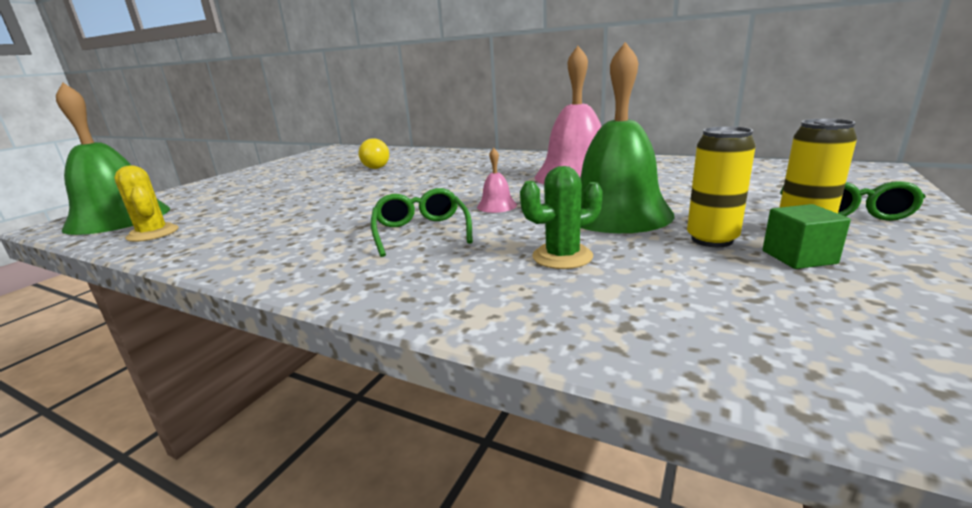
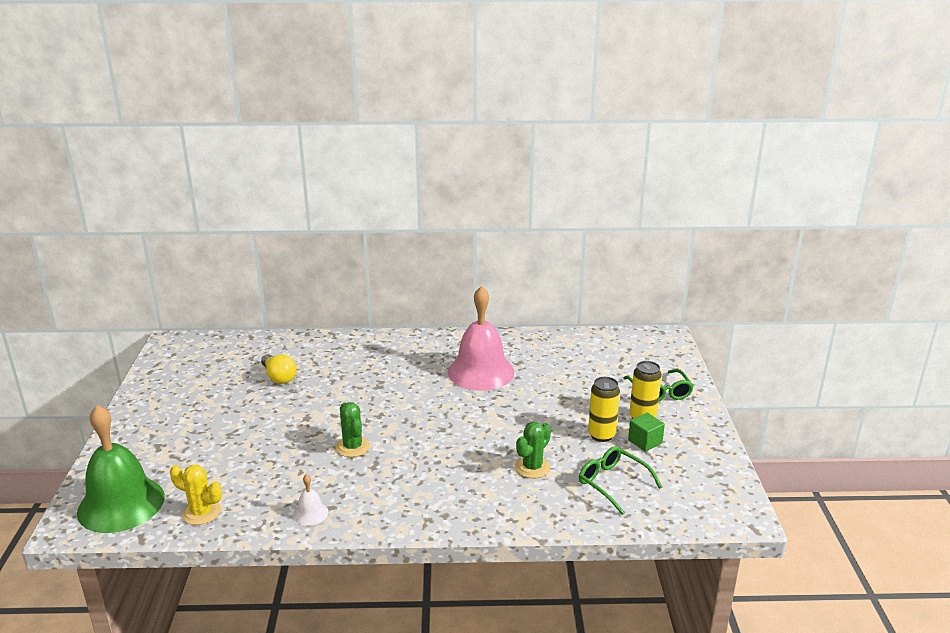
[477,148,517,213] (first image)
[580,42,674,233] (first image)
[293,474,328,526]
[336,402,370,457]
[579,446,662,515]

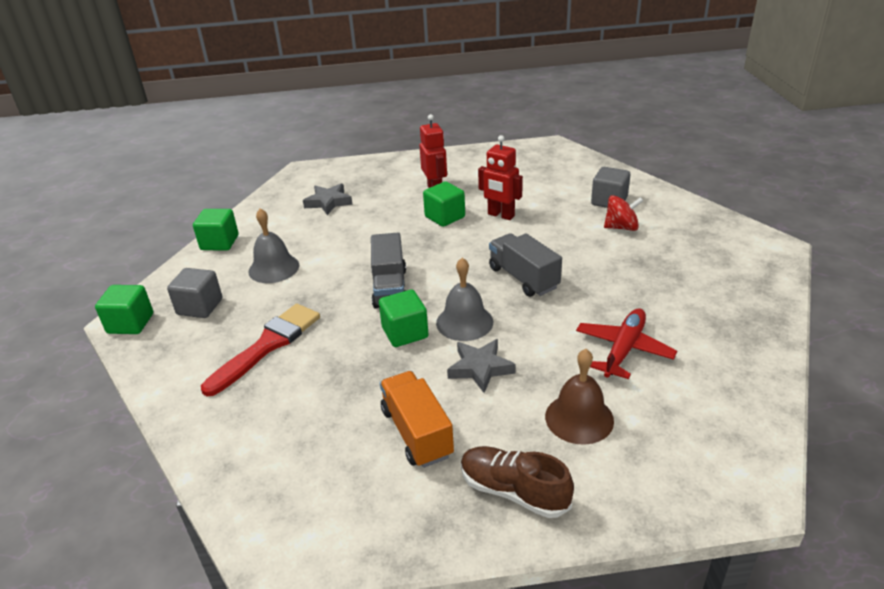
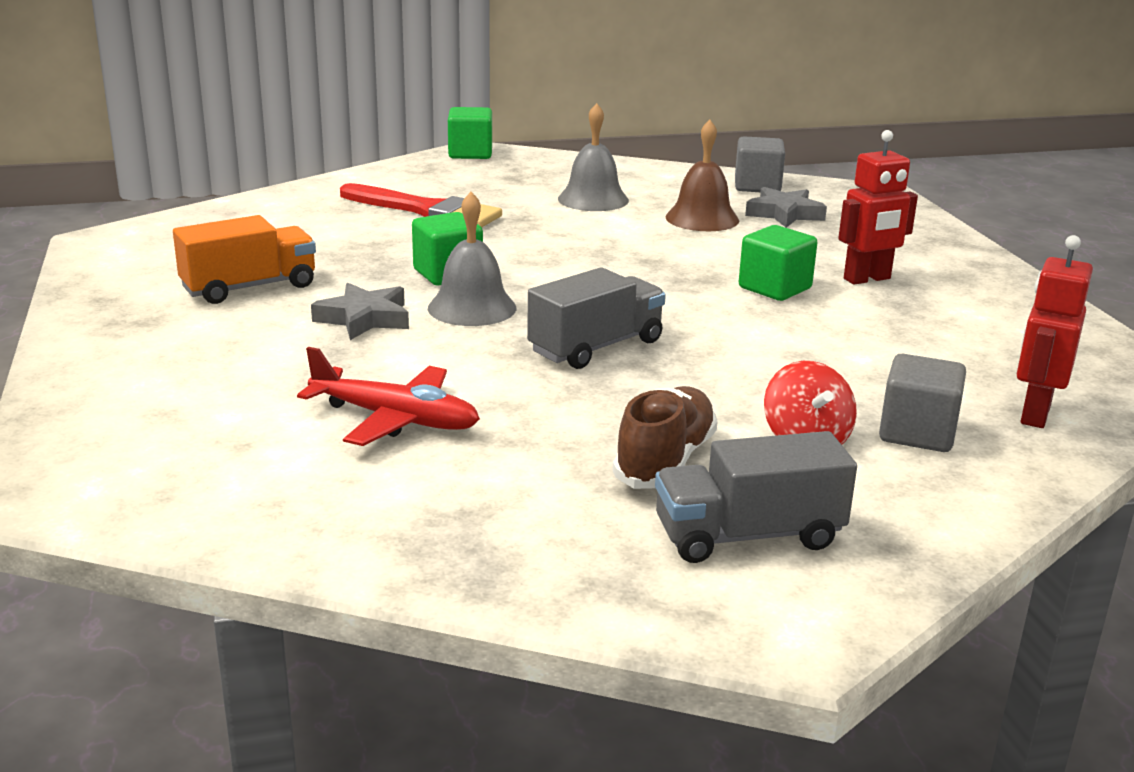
[193,209,238,251] (first image)
[735,136,785,192]
[655,431,857,563]
[613,386,718,489]
[1017,235,1093,428]
[665,120,739,231]

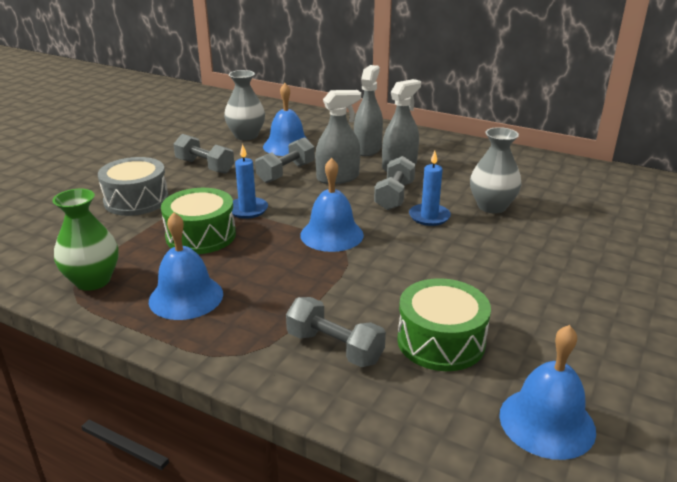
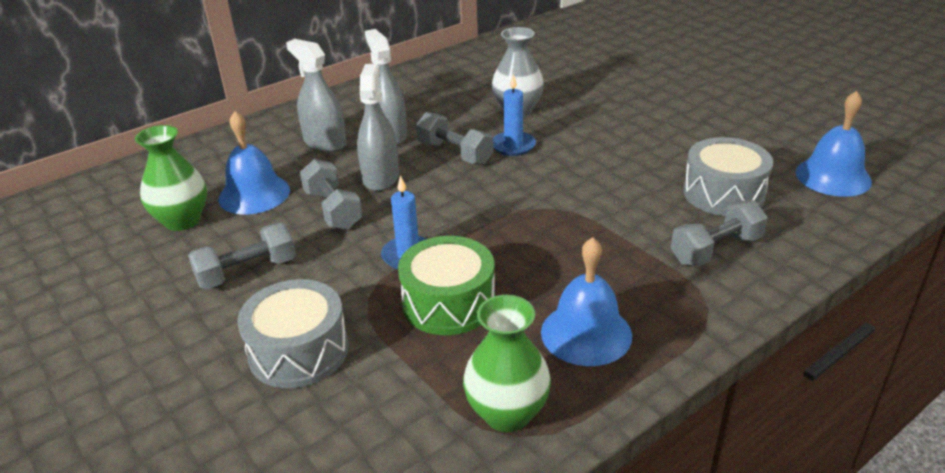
[300,158,364,252] (first image)
[135,125,207,231]
[683,137,773,216]

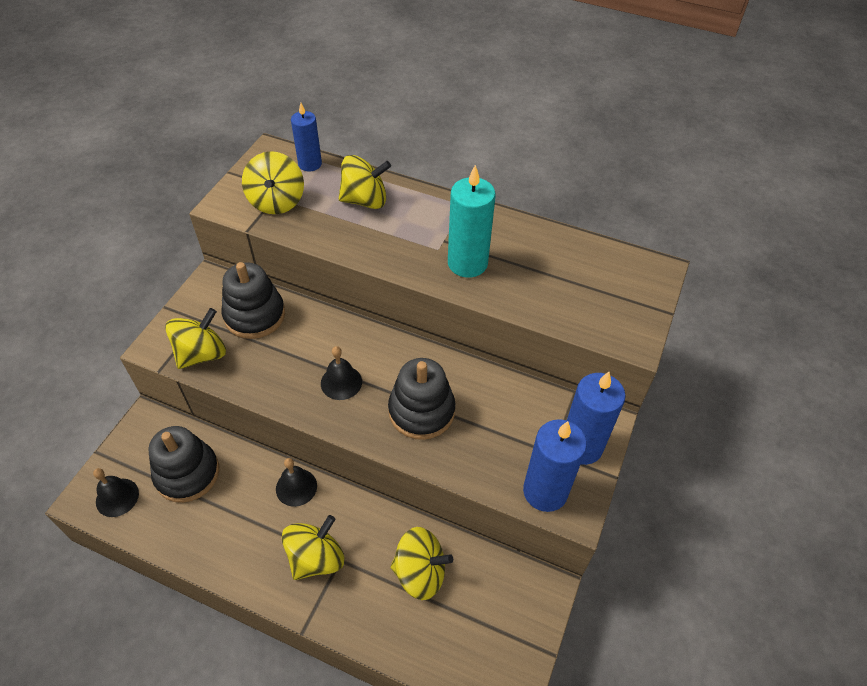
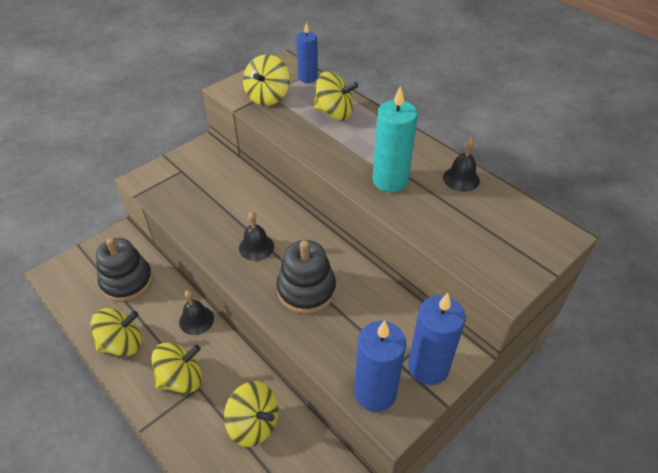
[222,262,285,339] (first image)
[443,137,480,192]
[91,308,142,356]

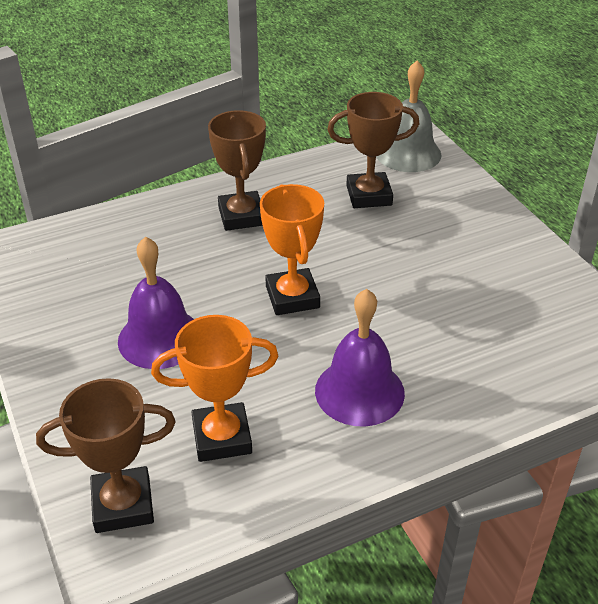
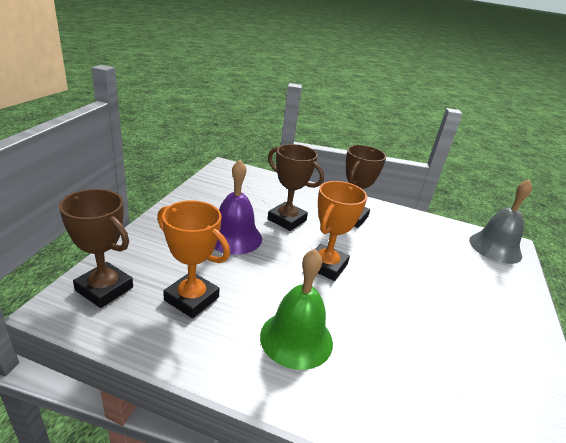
[268,144,324,231]
[260,249,333,370]

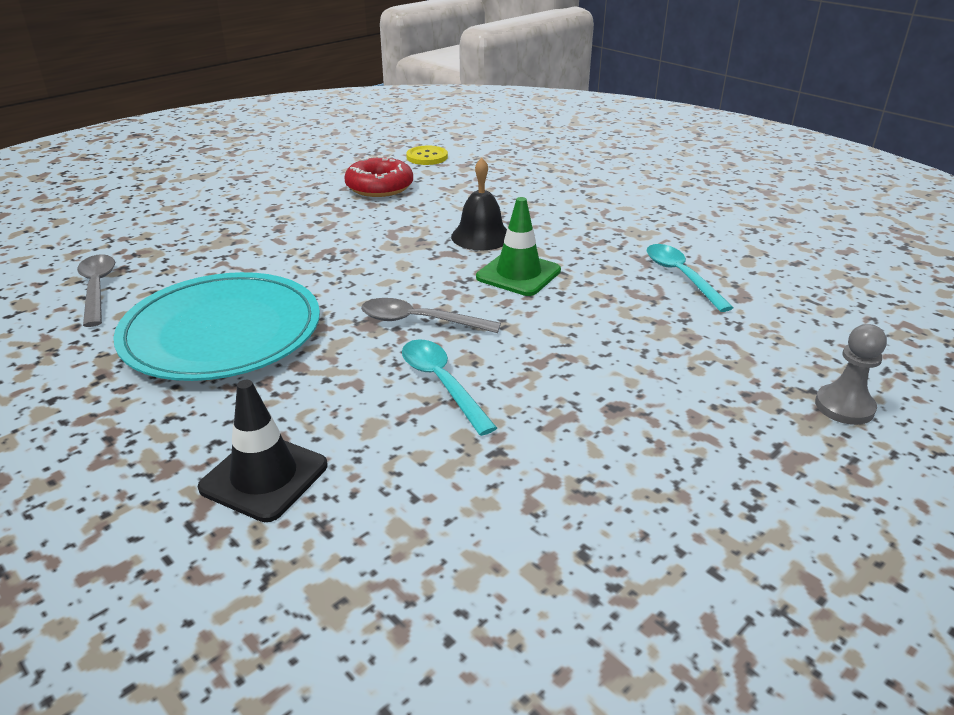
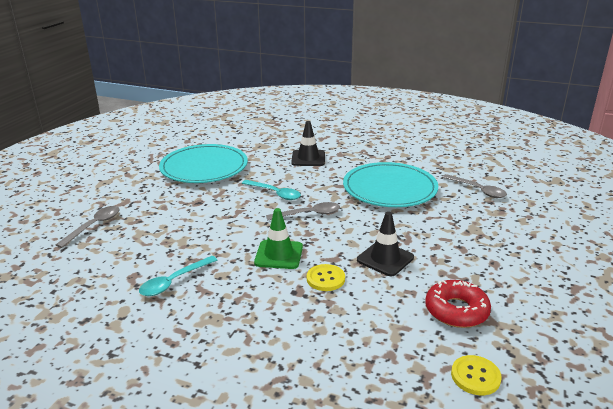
[159,144,248,183]
[357,212,414,276]
[307,264,345,291]
[56,206,120,248]
[139,256,217,296]

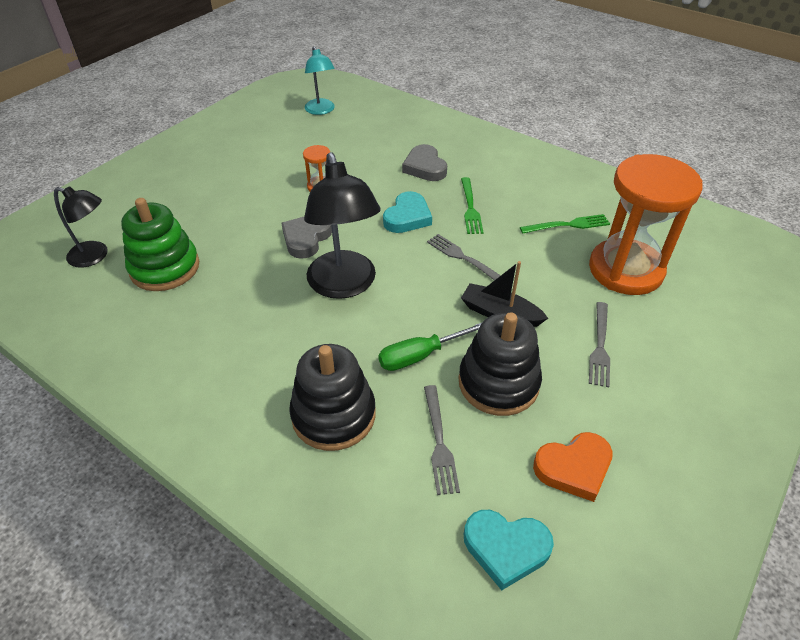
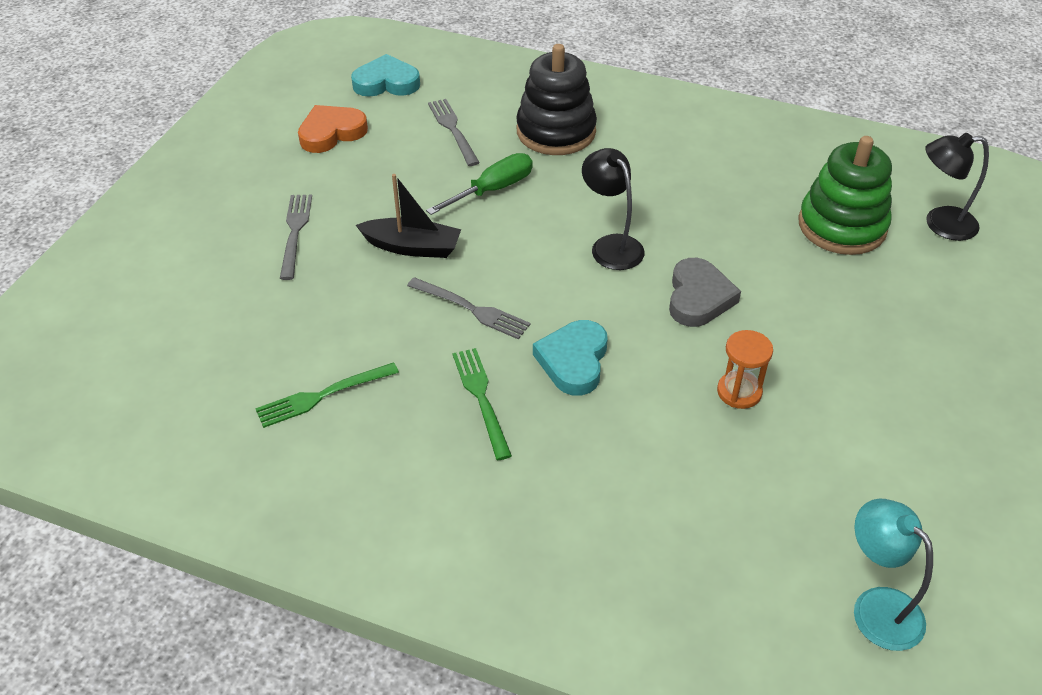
[402,144,447,181] (first image)
[459,312,542,416] (first image)
[589,154,702,295] (first image)
[582,148,645,270]

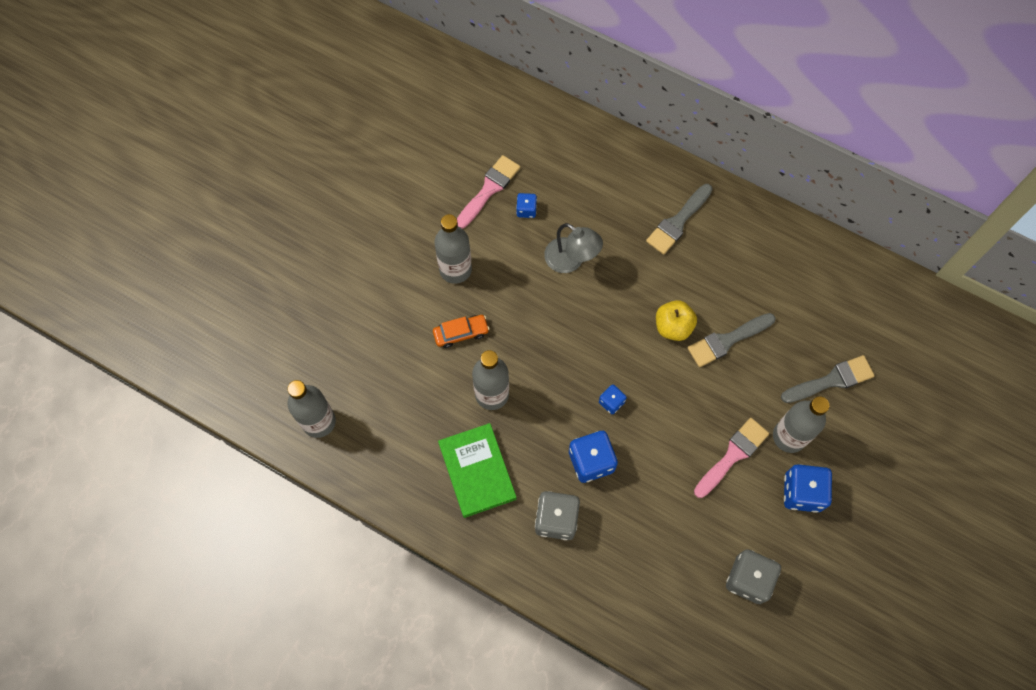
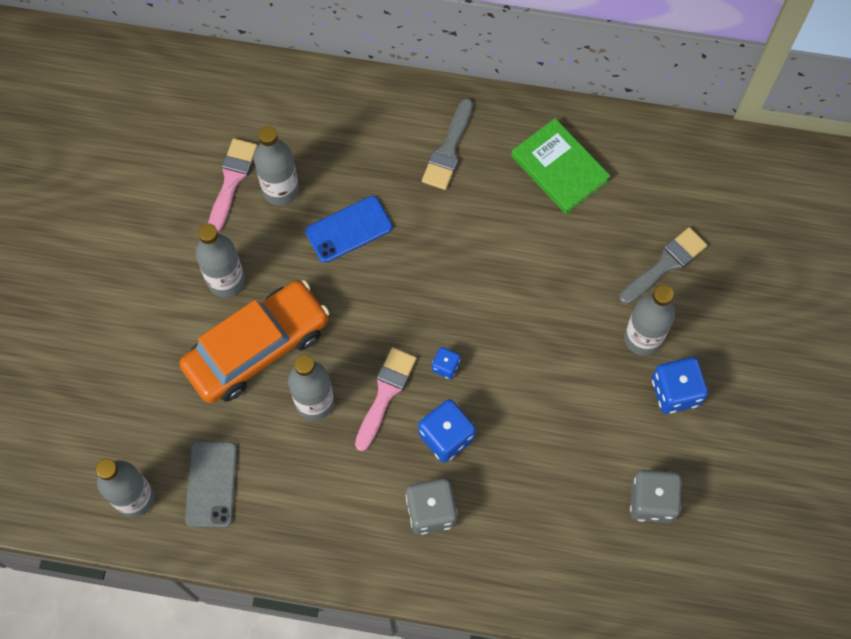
[656,300,697,341] (first image)
[687,313,776,367] (first image)
[185,441,237,528]
[511,118,610,214]
[355,347,417,451]
[254,126,299,206]
[305,196,393,263]
[180,280,330,403]

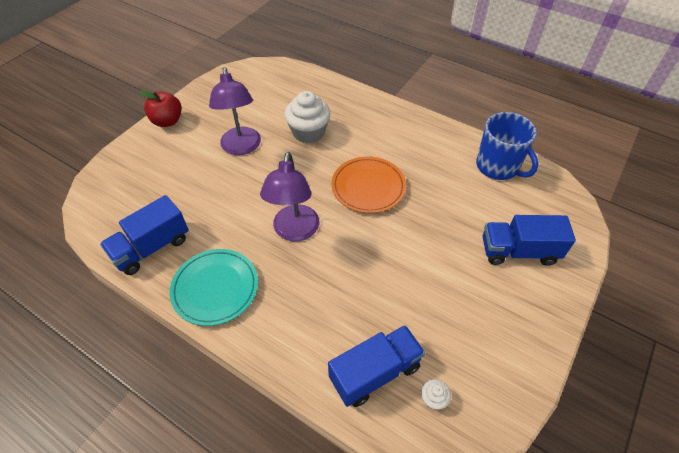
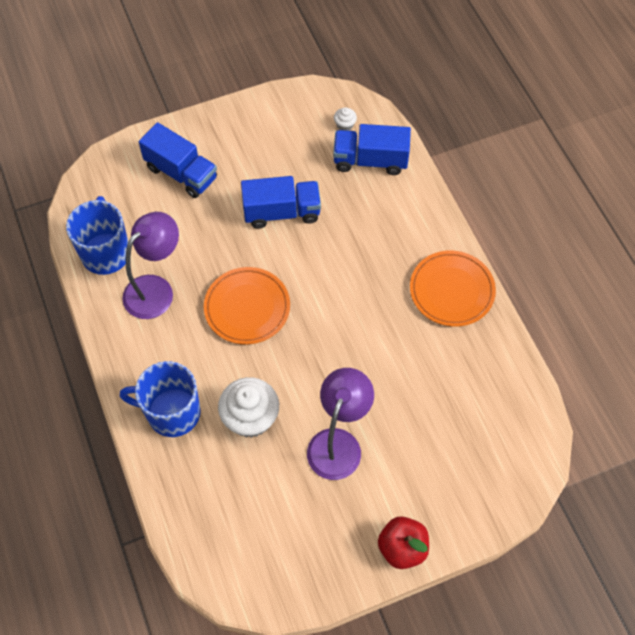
[120,361,201,437]
[241,176,321,229]
[122,212,179,319]
[410,251,496,327]

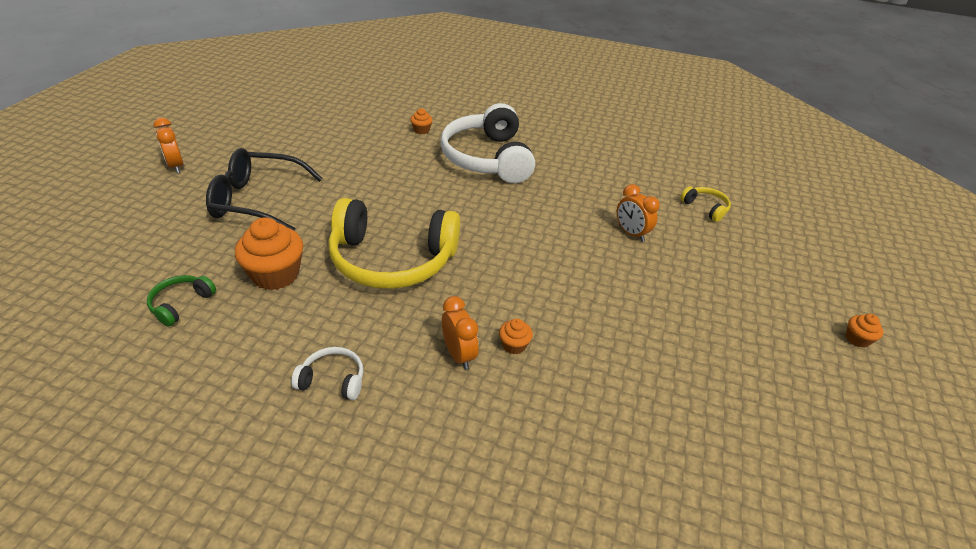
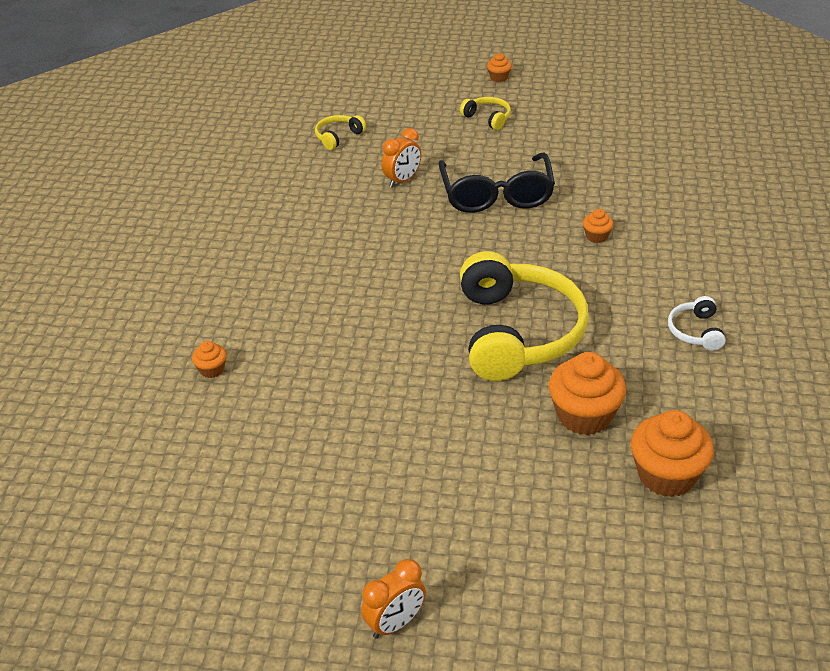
[441,103,535,183] (first image)
[442,296,479,370] (first image)
[460,97,511,130]
[438,153,555,213]
[631,410,714,497]

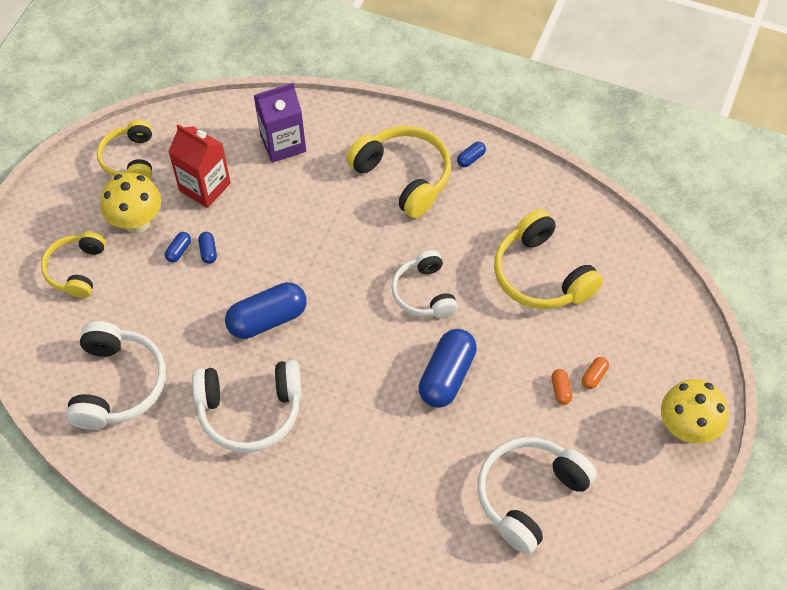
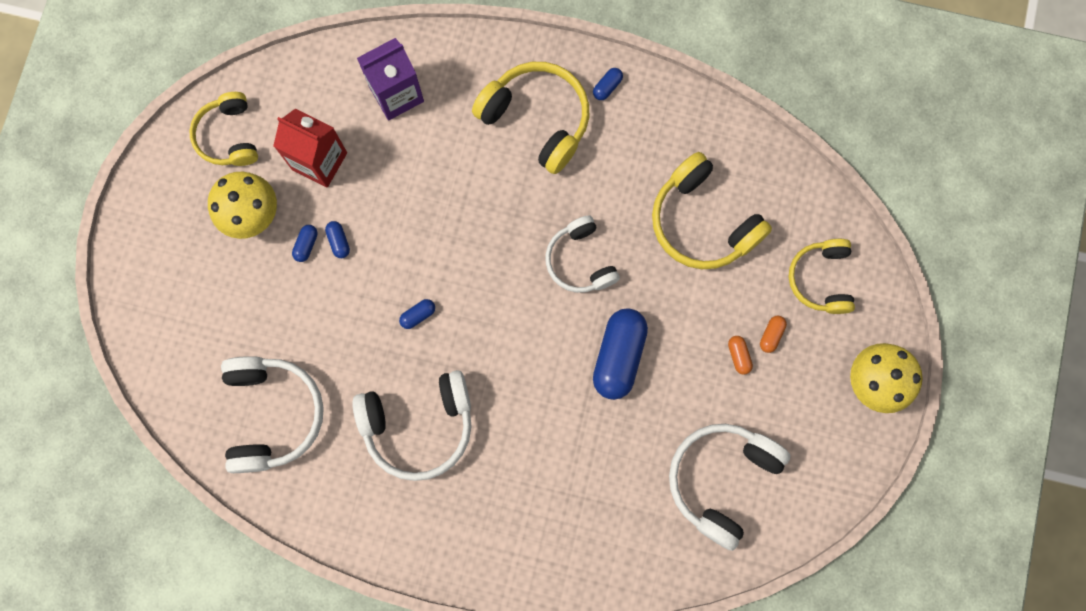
[788,239,855,314]
[399,299,435,329]

